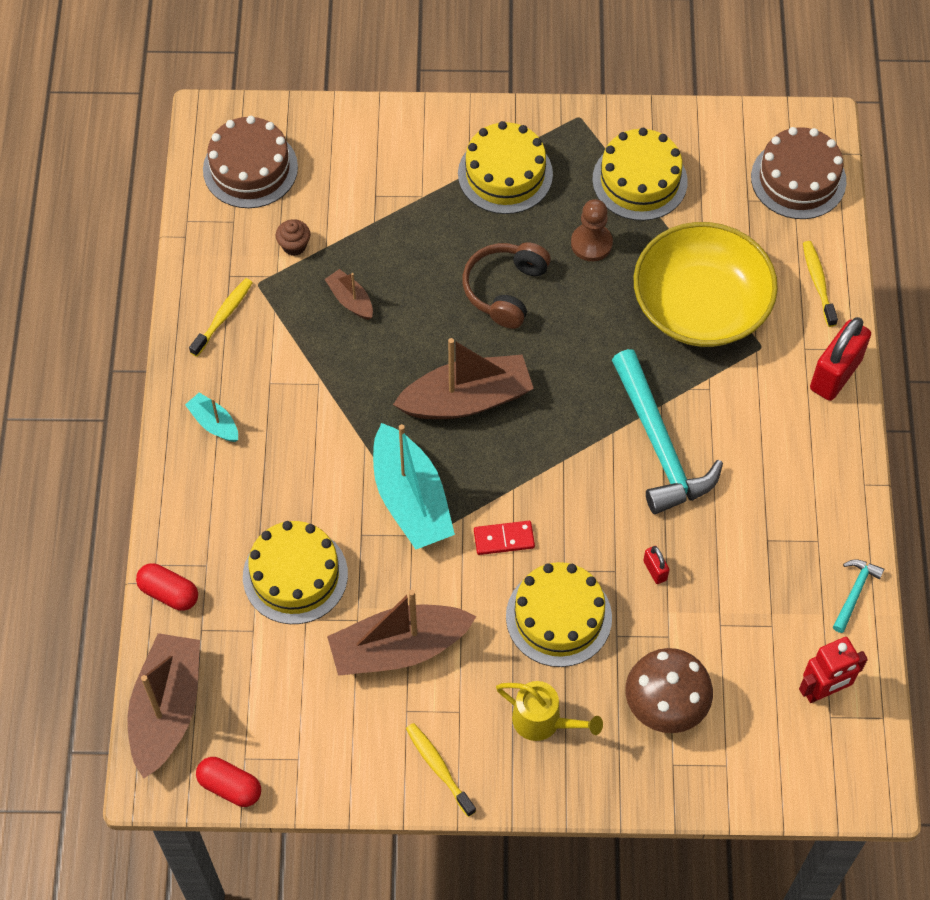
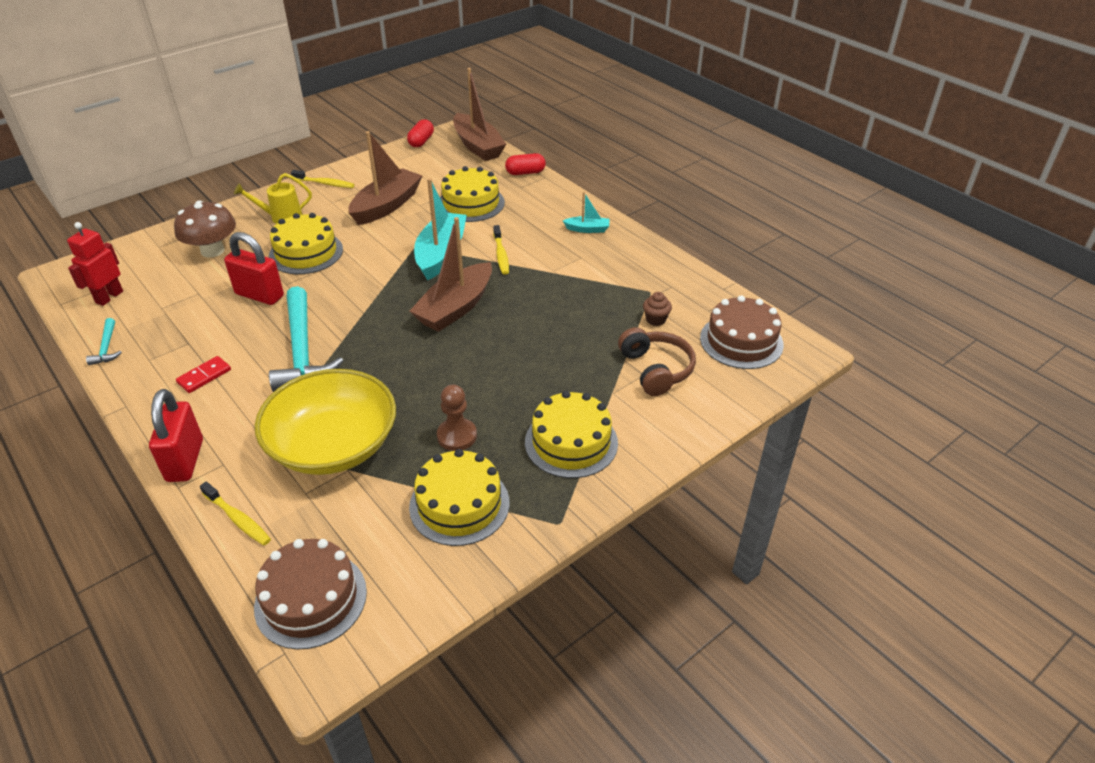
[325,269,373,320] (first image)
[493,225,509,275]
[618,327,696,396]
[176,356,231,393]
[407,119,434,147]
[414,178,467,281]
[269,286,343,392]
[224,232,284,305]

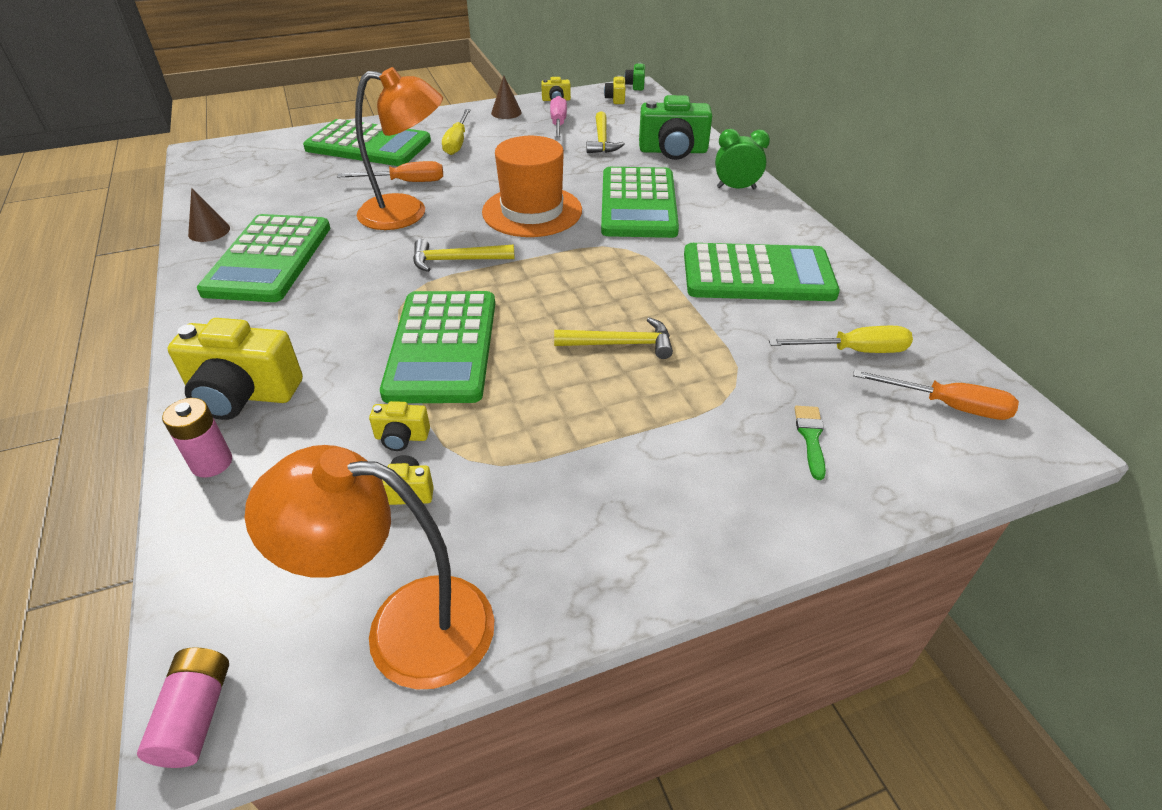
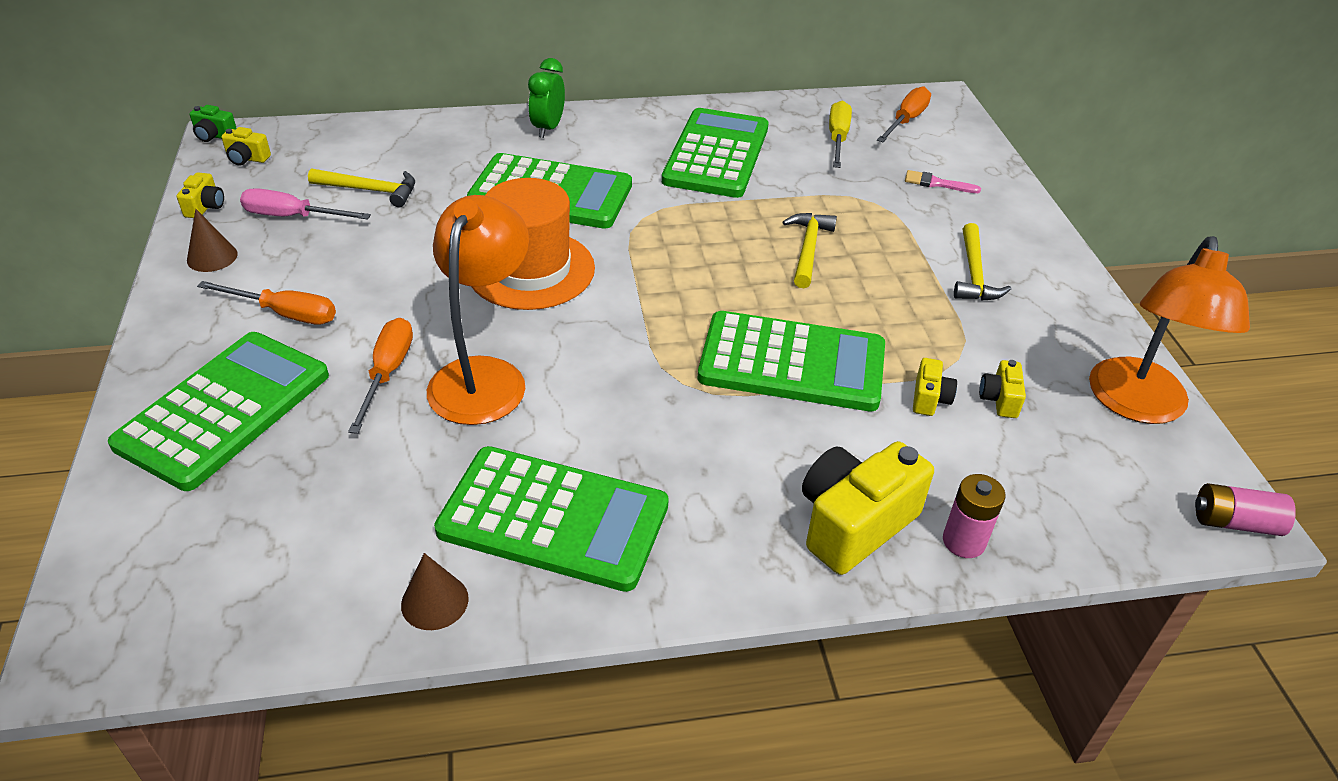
[639,95,712,160] (first image)
[954,223,1011,301]
[197,281,336,324]
[905,170,981,193]
[802,441,934,575]

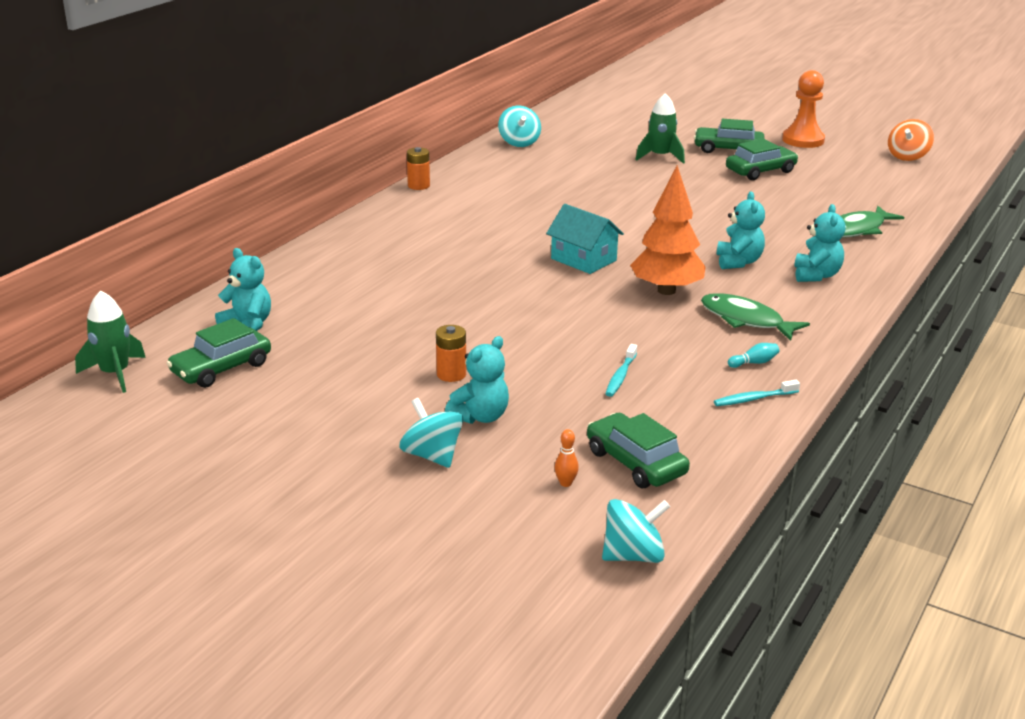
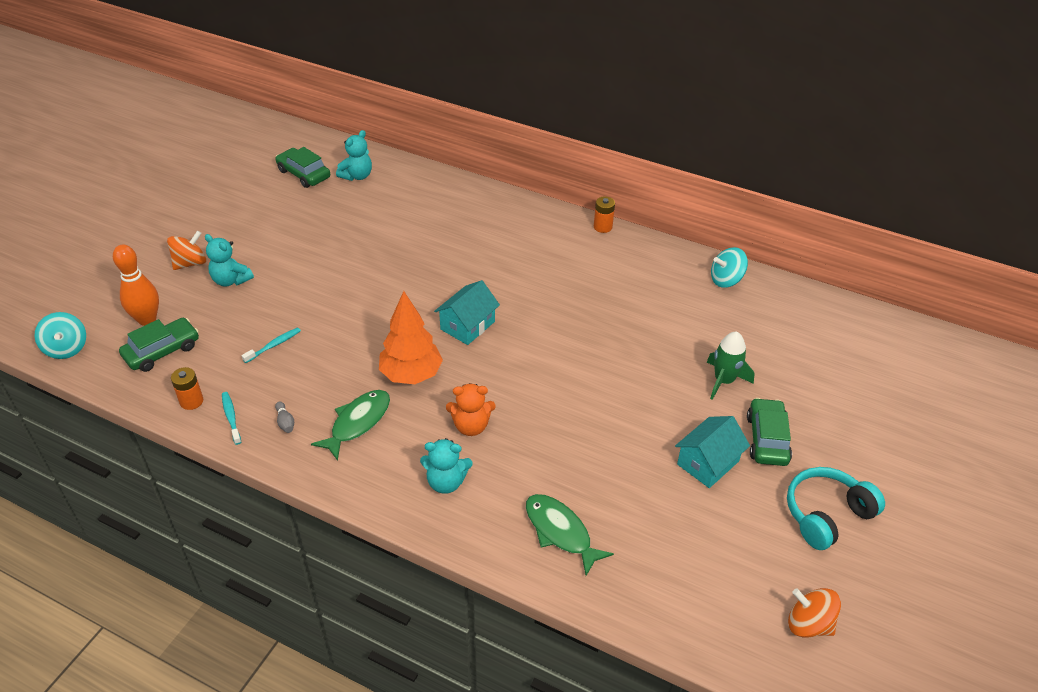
[75,291,146,393] (first image)
[171,367,203,410]
[675,416,750,488]
[787,467,885,550]
[167,230,206,270]
[446,383,496,436]
[275,401,294,433]
[241,327,301,363]
[113,245,159,326]

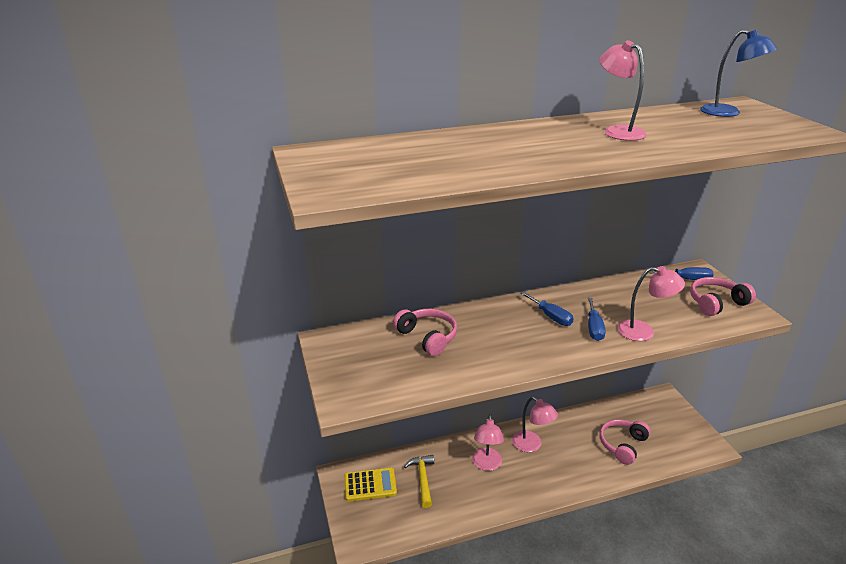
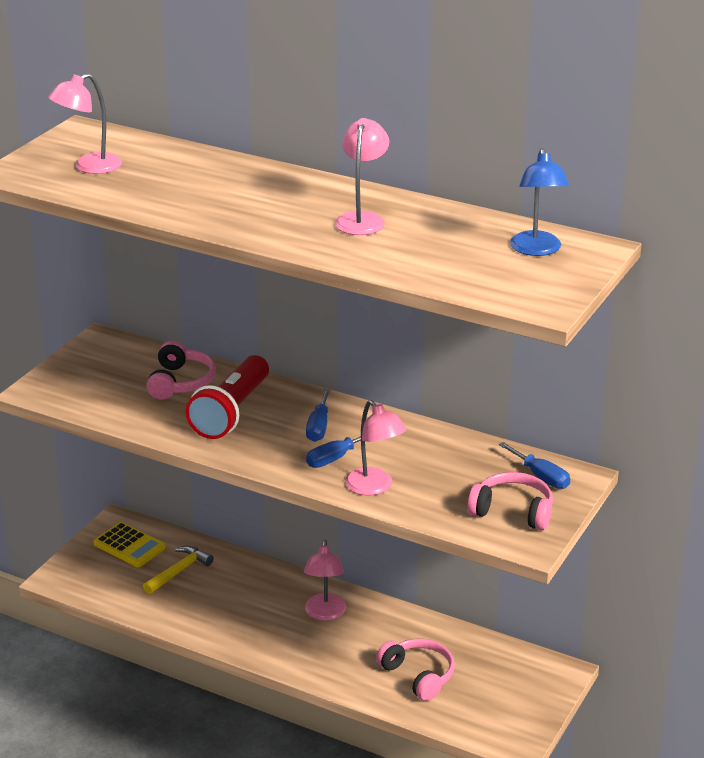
[185,355,269,439]
[48,73,122,174]
[376,639,455,701]

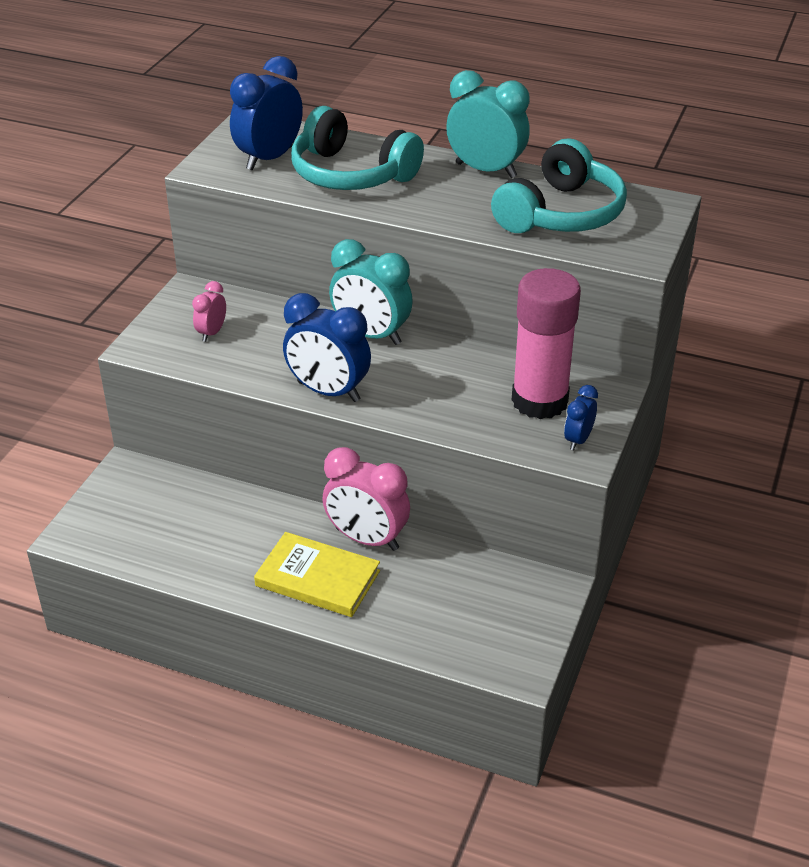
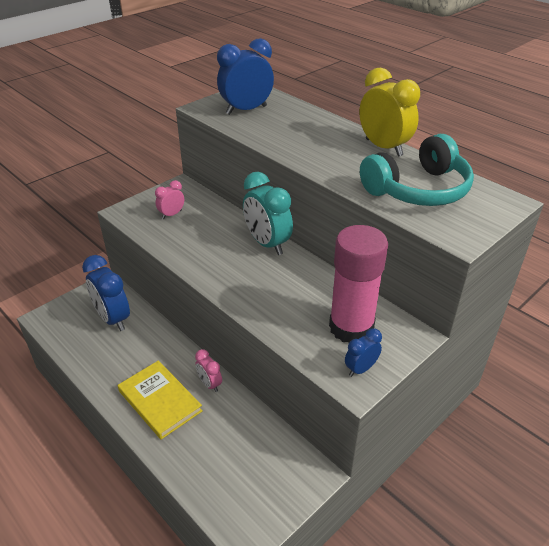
[291,106,424,190] (first image)
[82,255,130,331]
[359,67,420,157]
[195,349,222,392]

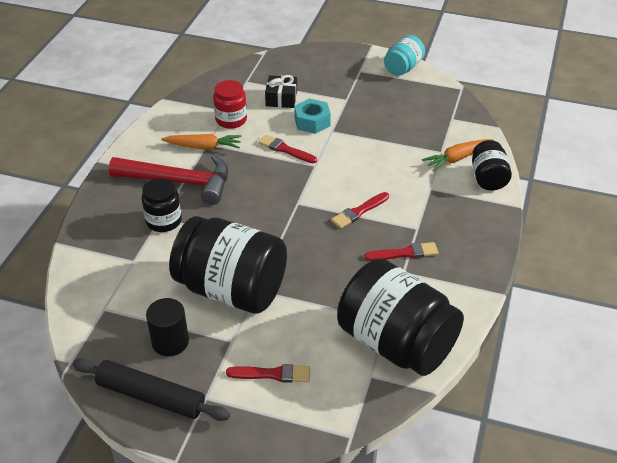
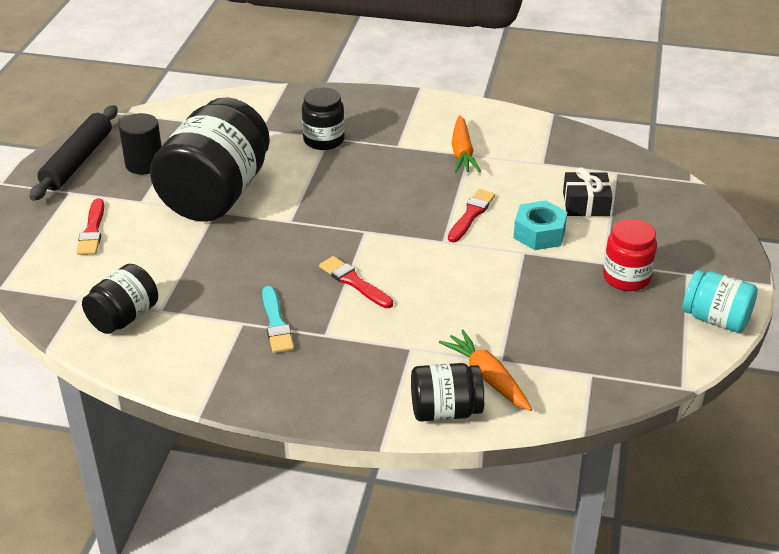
[109,154,228,205] (first image)
[603,219,657,291]
[262,286,294,353]
[82,264,158,334]

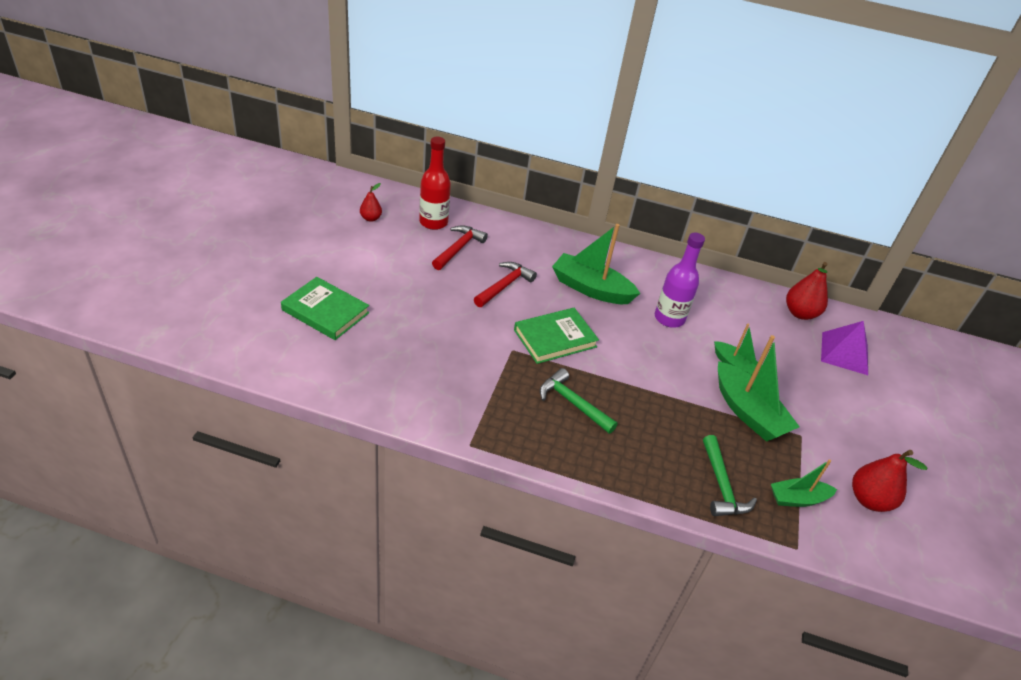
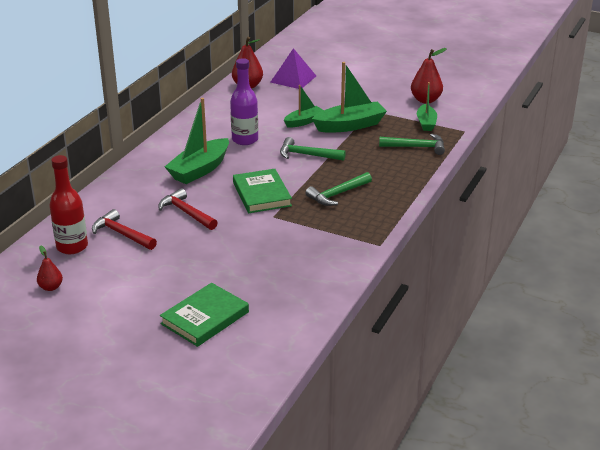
[280,137,346,161]

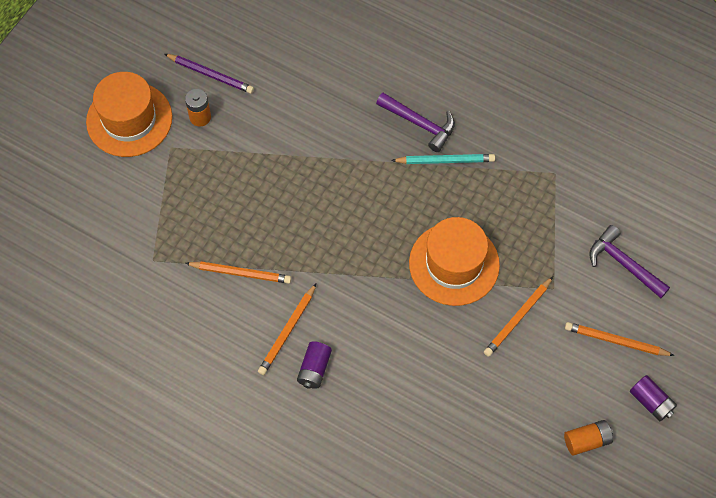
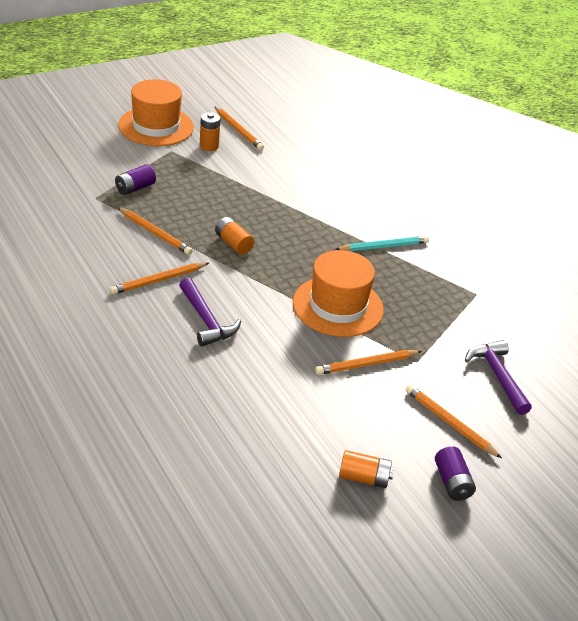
[215,217,254,255]
[115,164,156,195]
[179,278,241,347]
[214,106,264,150]
[335,236,429,251]

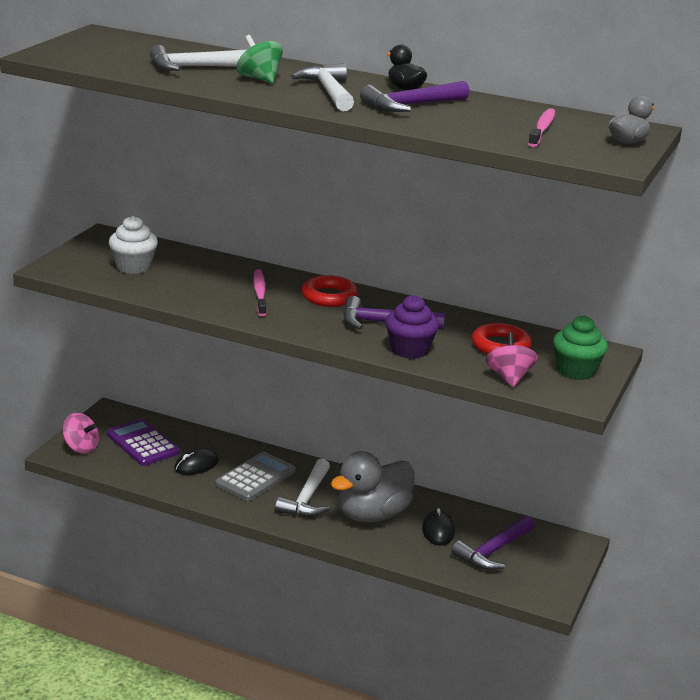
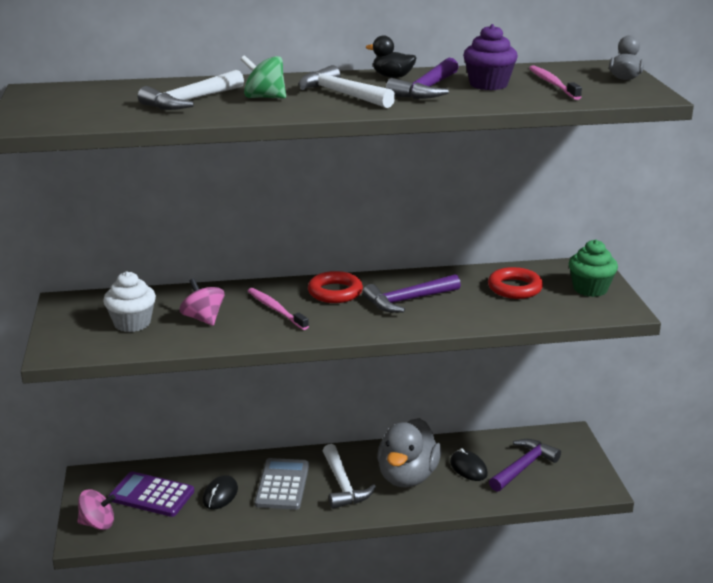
[463,24,518,90]
[180,278,224,326]
[489,439,561,492]

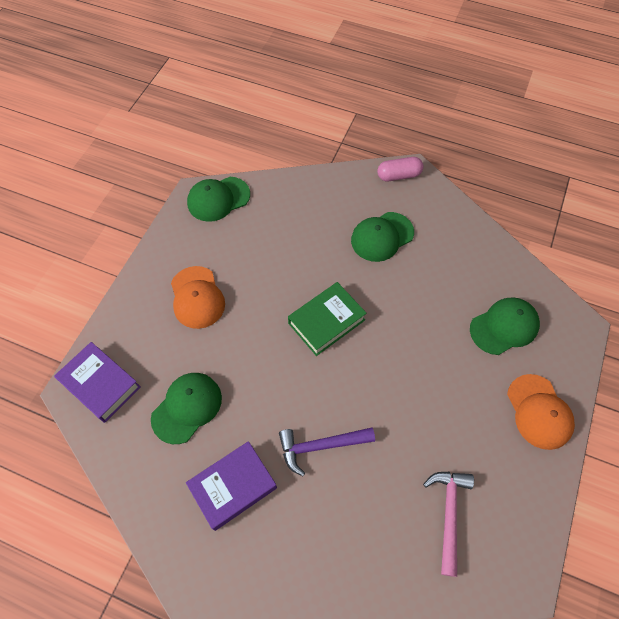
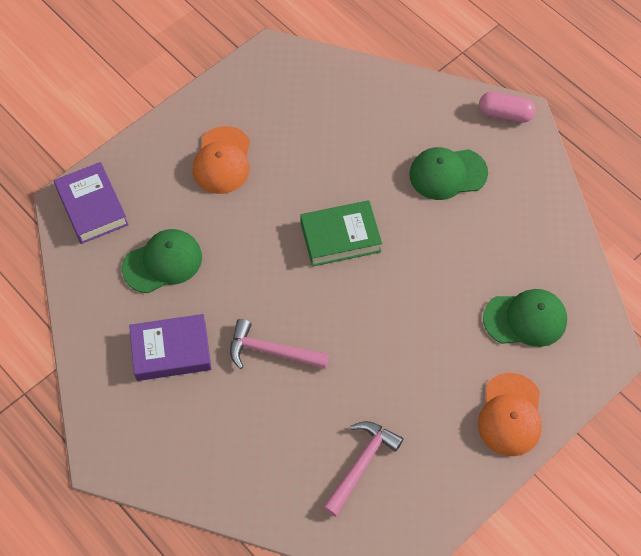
[187,177,250,222] (first image)
[230,319,329,369]

